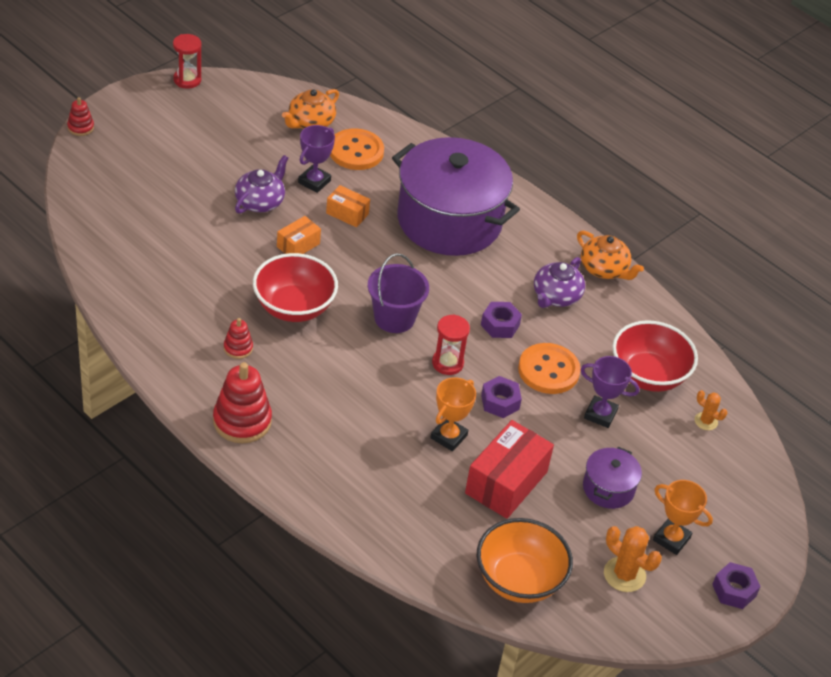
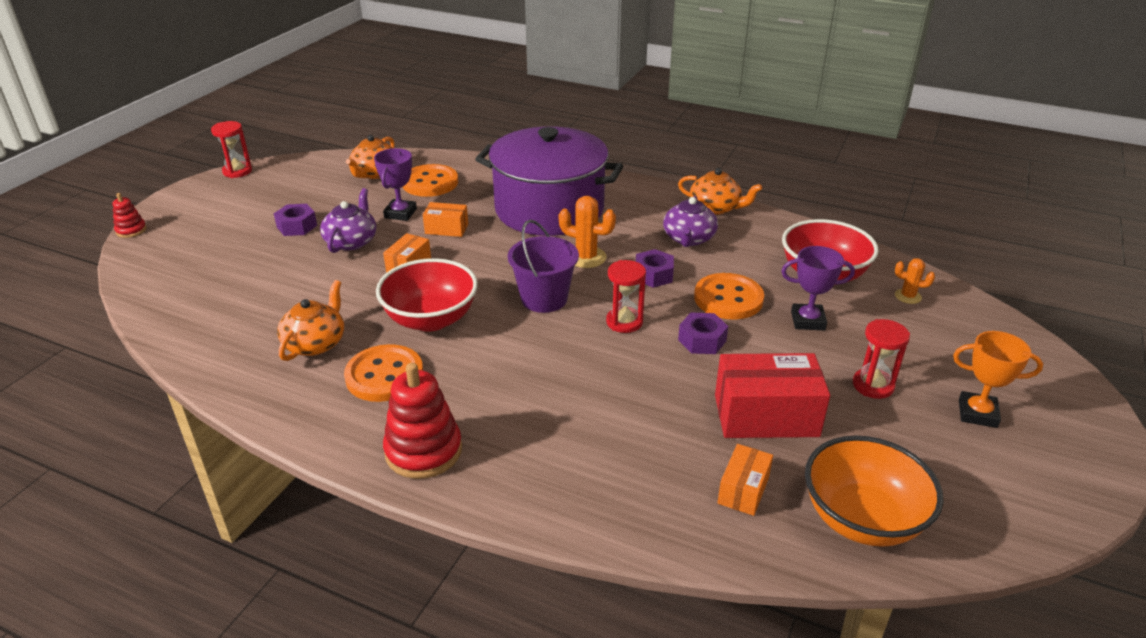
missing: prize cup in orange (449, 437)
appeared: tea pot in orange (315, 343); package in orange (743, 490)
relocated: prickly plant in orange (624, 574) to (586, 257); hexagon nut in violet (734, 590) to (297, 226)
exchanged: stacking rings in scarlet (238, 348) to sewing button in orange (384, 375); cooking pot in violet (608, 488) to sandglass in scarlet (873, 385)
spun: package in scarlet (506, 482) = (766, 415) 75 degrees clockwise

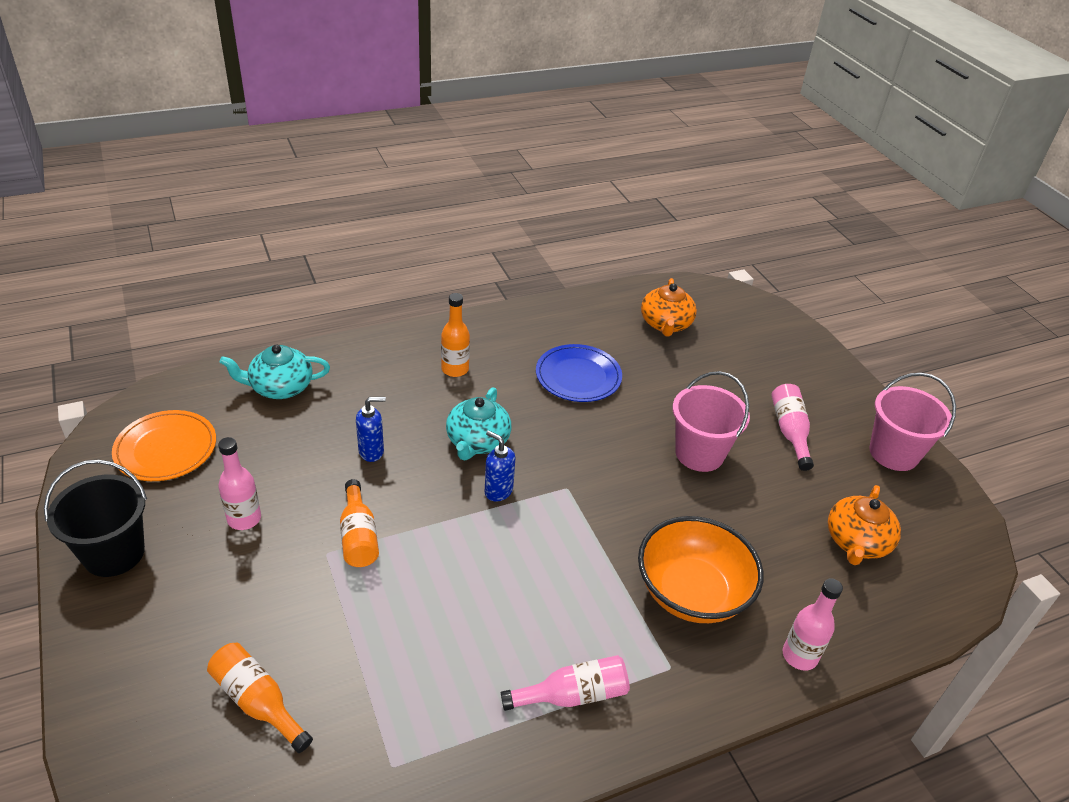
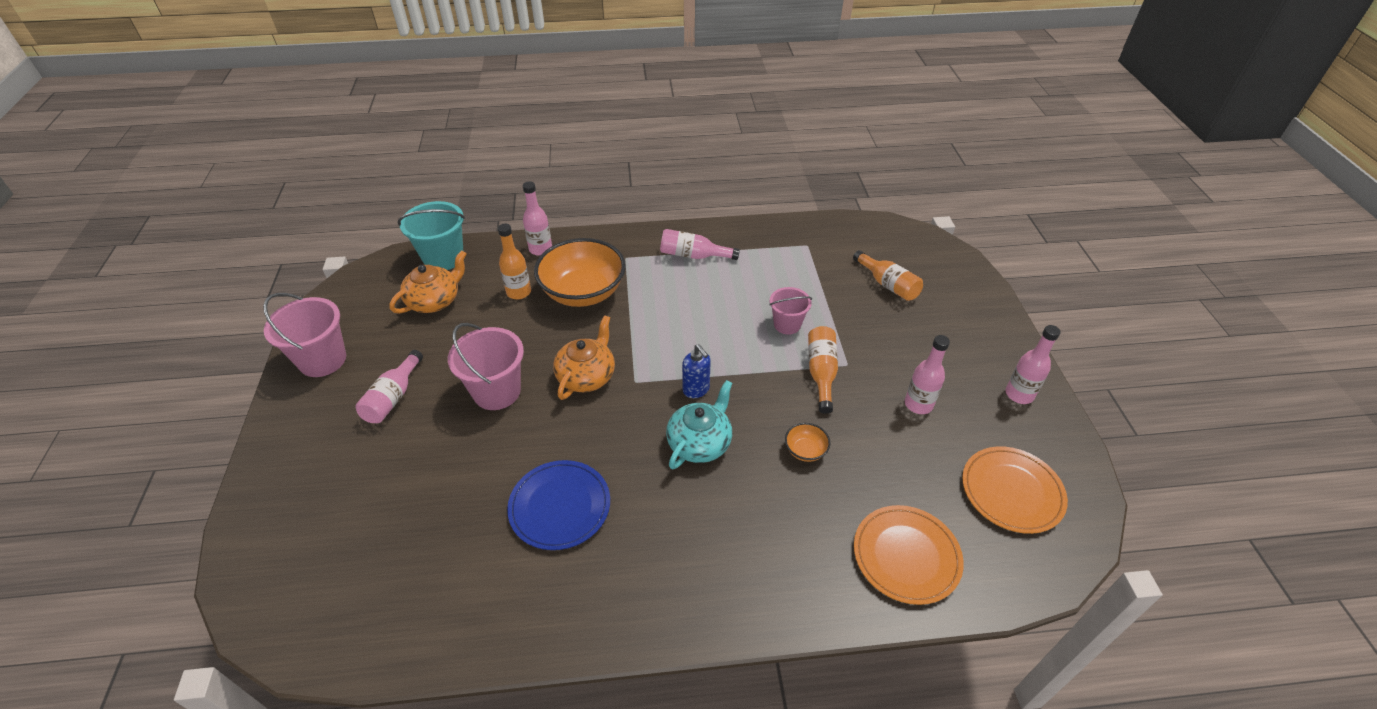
appeared: bucket in turquoise (443, 258); bucket in rosy (787, 324)
relocated: bottle in orange (455, 369) to (519, 292); tea pot in orange (665, 324) to (587, 376)
exchanged: bucket in ebony (114, 553) to bottle in rosy (1019, 394); tea pot in turquoise (280, 387) to plate in orange (906, 556); pump bottle in royal blue (371, 451) to bowl in orange (805, 450)

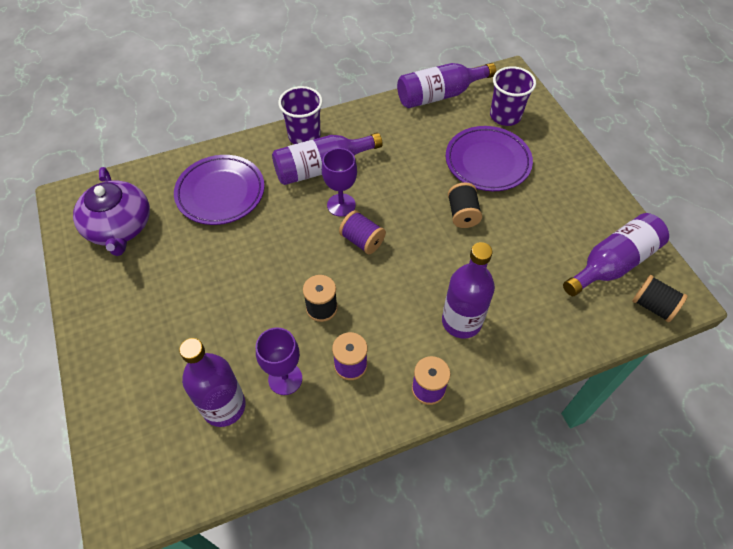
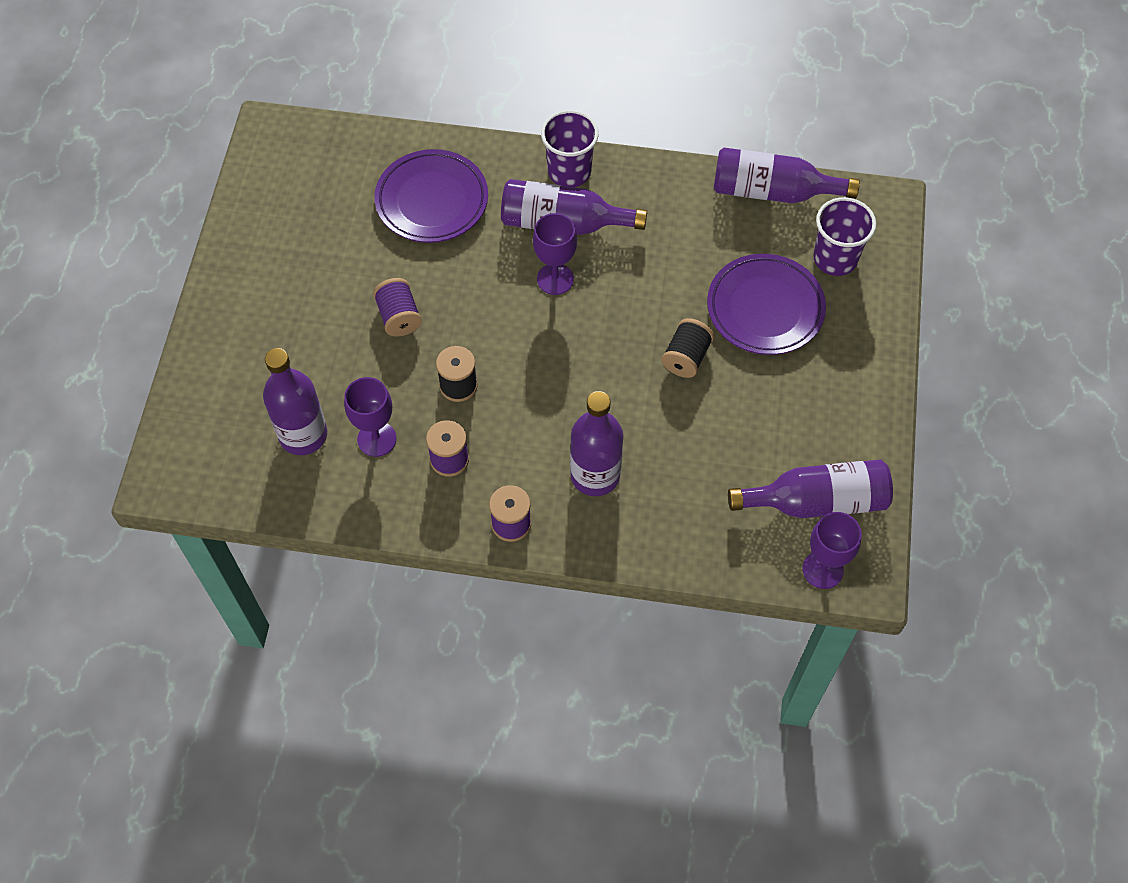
missing: tea pot in violet (119, 227)
relocated: reel of thread in violet (362, 240) to (399, 317)
exchanged: reel of thread in ebony (652, 306) to goblet in violet (822, 570)

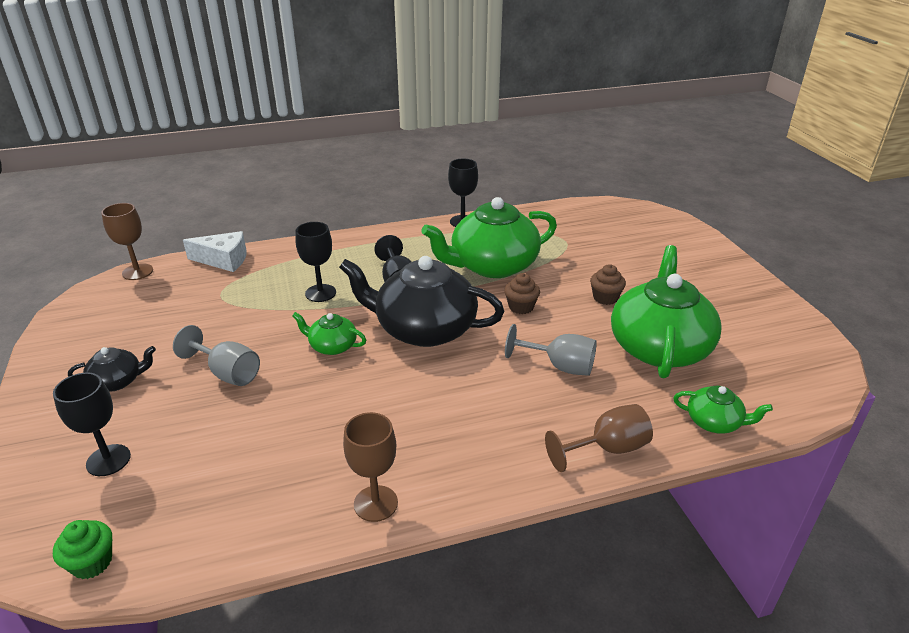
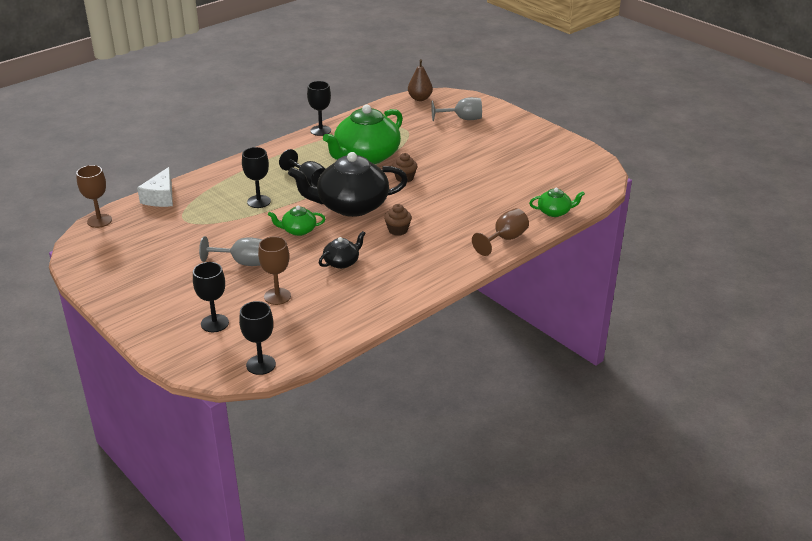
missing: tea pot in leaf-green (659, 347)
appeared: pear in russet (420, 98)
relocated: tea pot in ebony (118, 381) to (342, 262); goblet in russet (375, 503) to (277, 296); goblet in grey (559, 366) to (462, 119); fairy cake in russet (605, 298) to (398, 230)
exchanged: fairy cake in leaf-green (92, 562) to goblet in ebony (261, 365)
spun: cheese in snow-white (224, 260) = (161, 197) 120 degrees clockwise

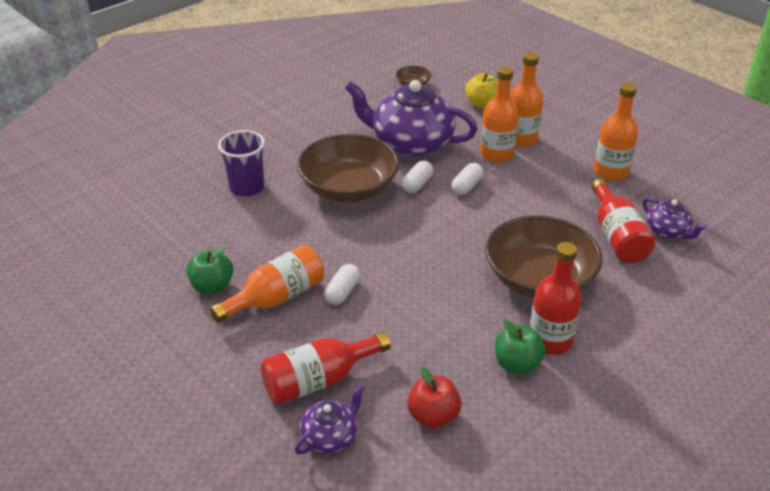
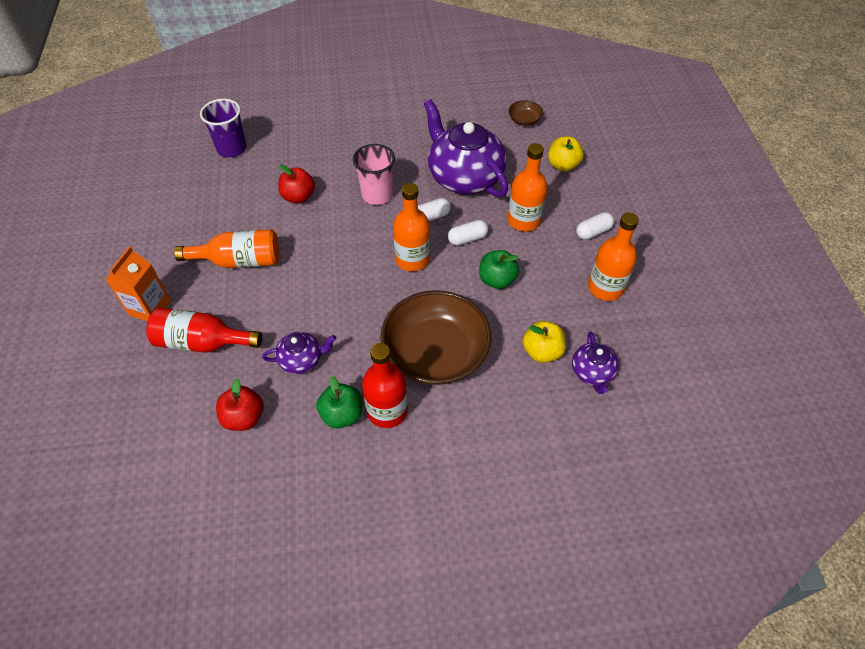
appeared: carton in orange (150, 308); apple fruit in scarlet (298, 197)
relocated: apple fruit in leaf-green (212, 286) to (497, 280); tumbler in violet (247, 187) to (232, 148); tea pot in violet (330, 436) to (301, 359); pill shape in snow-white (342, 292) to (593, 232); bottle in orange (521, 139) to (412, 259)
exchanged: bowl in russet (349, 188) to tumbler in rosy (377, 195); bottle in scarlet (617, 236) to apple fruit in bright yellow (542, 351)

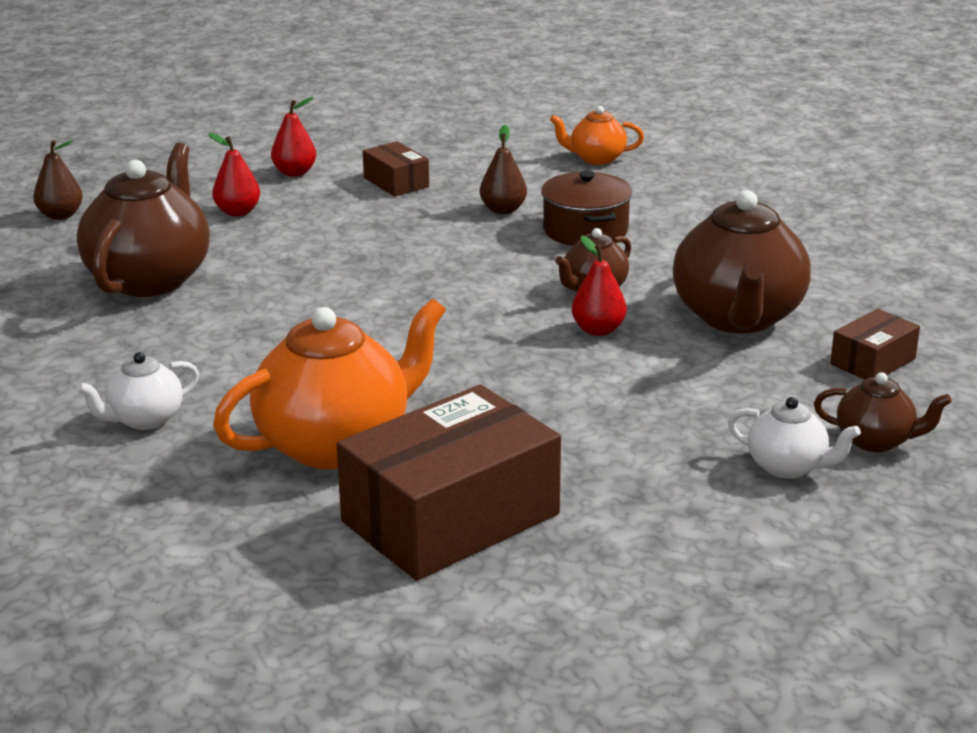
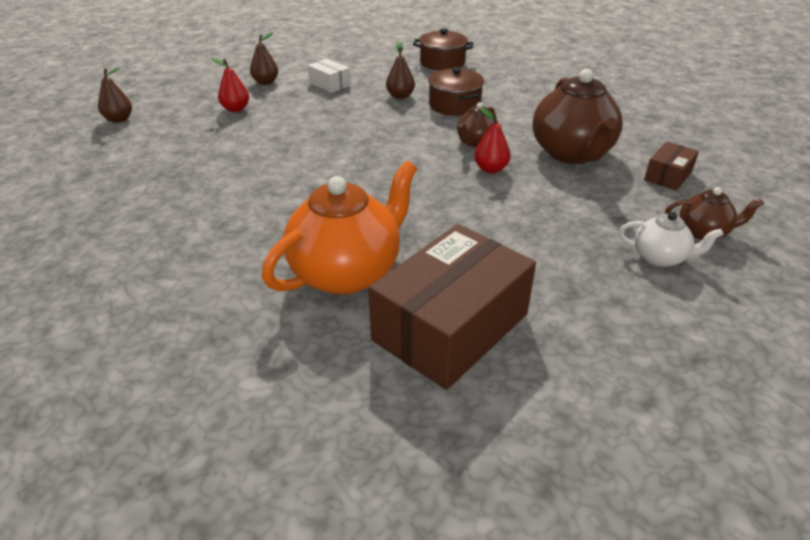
missing: tea pot in russet (150, 278); tea pot in snow-white (144, 419)
exchanged: tea pot in orange (596, 158) to cooking pot in russet (442, 63)
colour: pear in scarlet (294, 172) to pear in russet (265, 82); package in russet (396, 182) to package in snow-white (330, 84)

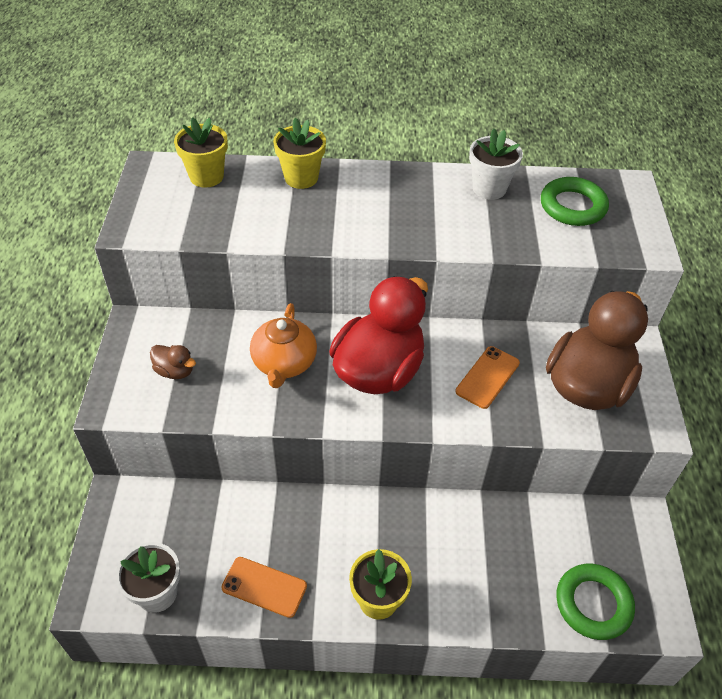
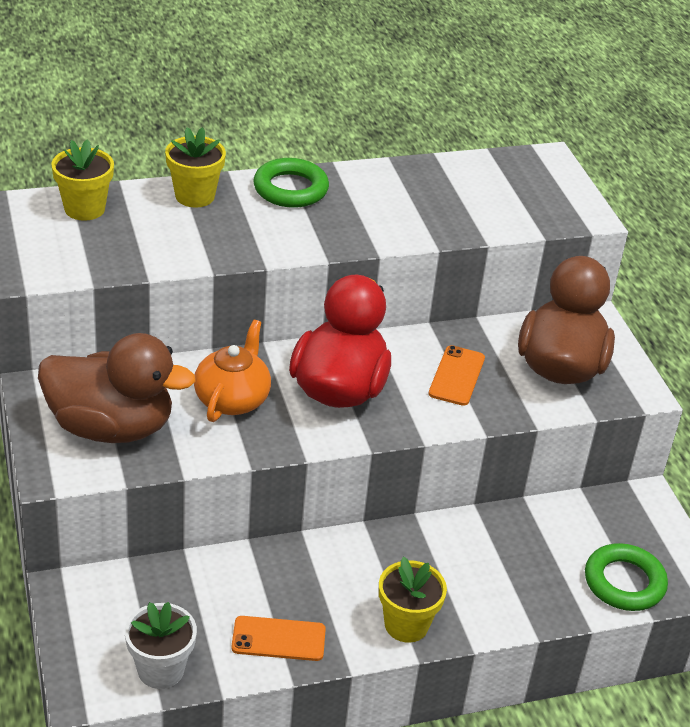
missing: potted plant in snow-white (489, 188)
relocated: hoop in leaf-green (572, 206) to (290, 189)
spun: tea pot in orange (284, 363) = (232, 399) 150 degrees counterclockwise
size: duck in russet (175, 371) = (111, 427) x2.46

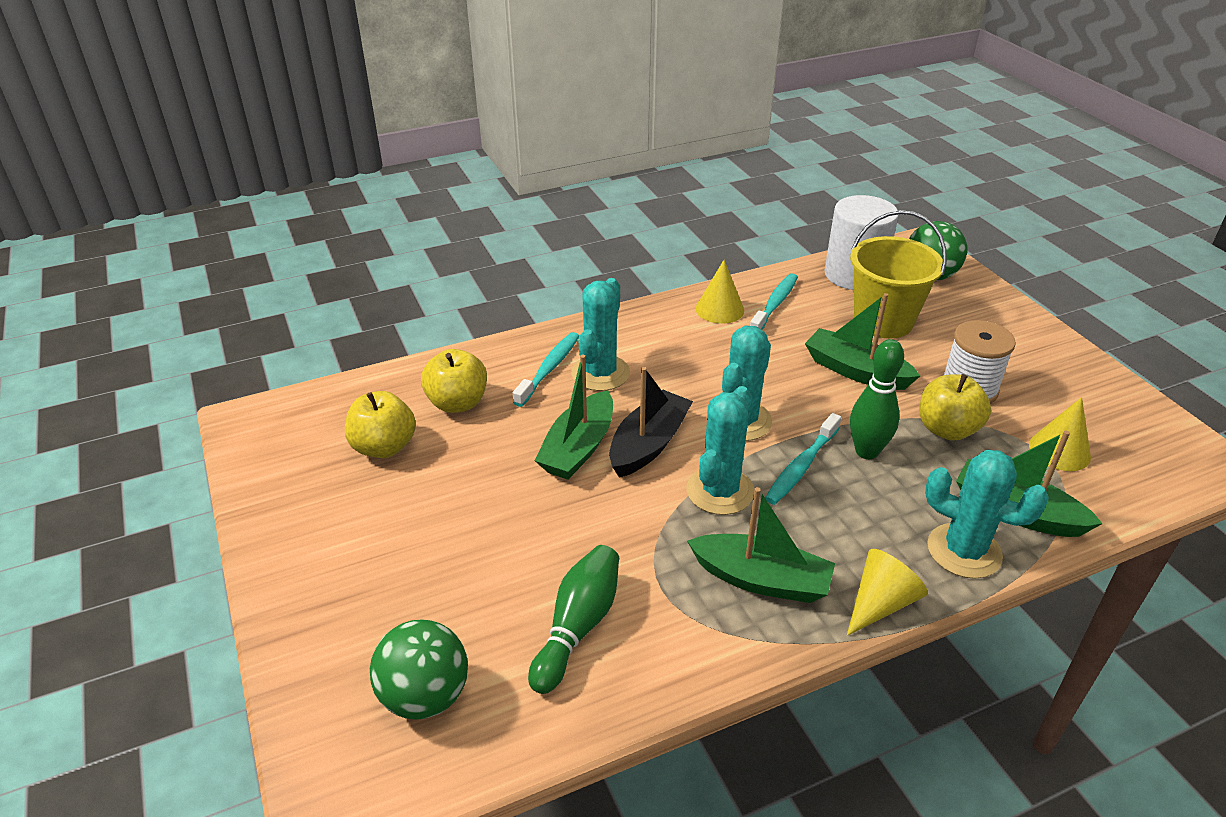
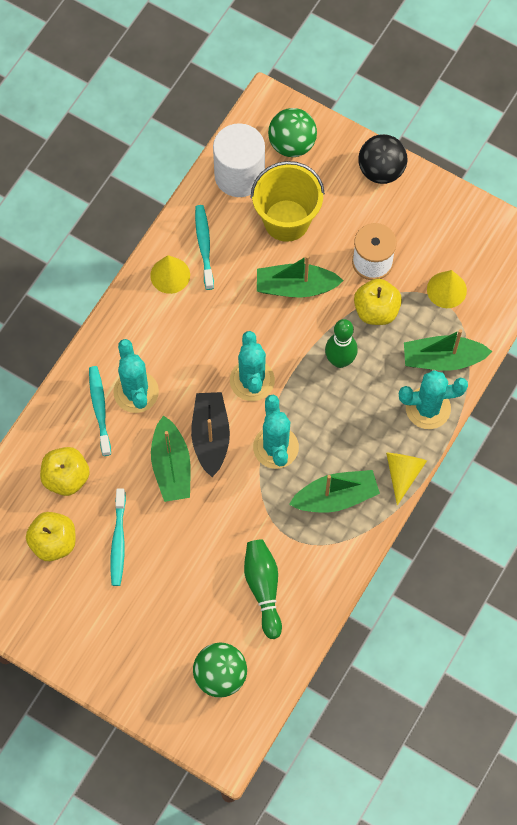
appeared: sphere in ebony (381, 170)
relocated: tooth brush in turquoise (801, 466) to (118, 541)

